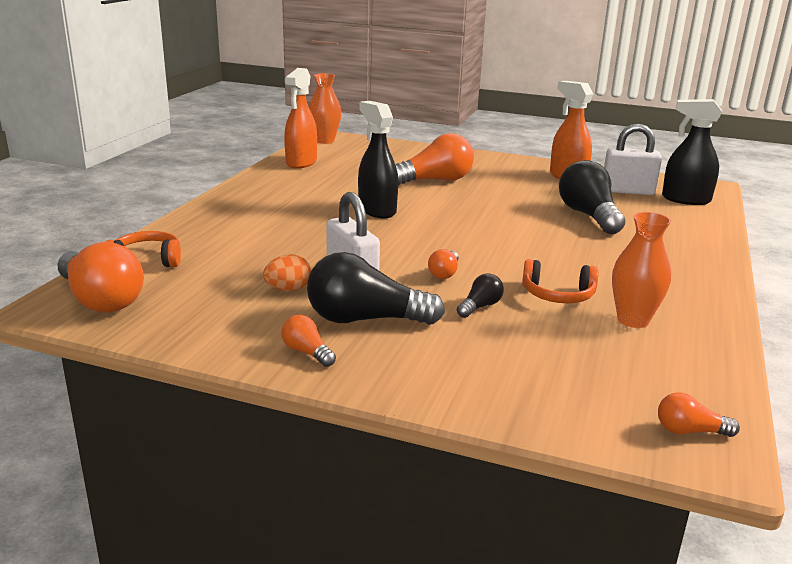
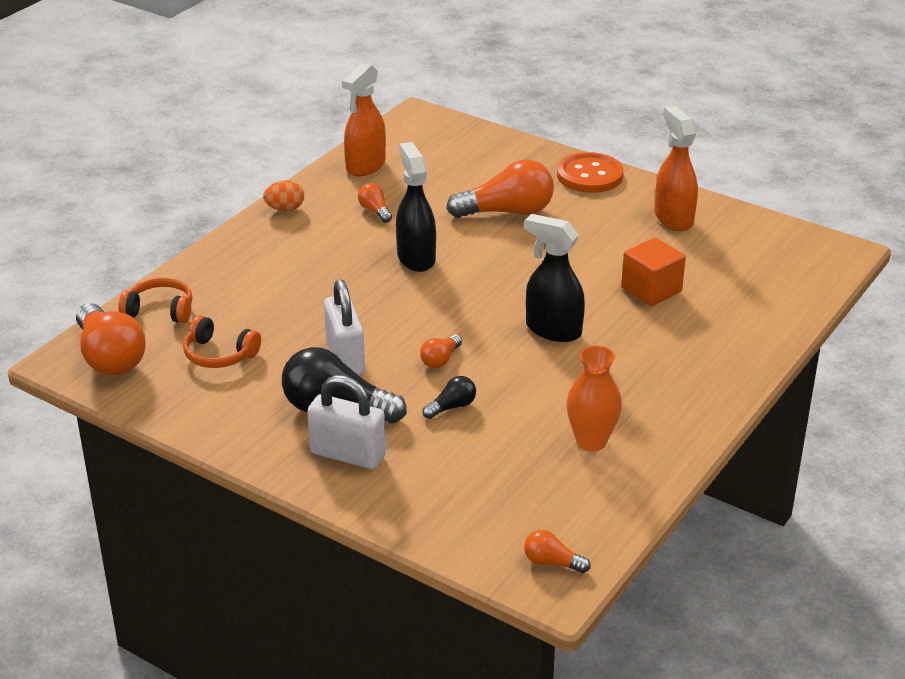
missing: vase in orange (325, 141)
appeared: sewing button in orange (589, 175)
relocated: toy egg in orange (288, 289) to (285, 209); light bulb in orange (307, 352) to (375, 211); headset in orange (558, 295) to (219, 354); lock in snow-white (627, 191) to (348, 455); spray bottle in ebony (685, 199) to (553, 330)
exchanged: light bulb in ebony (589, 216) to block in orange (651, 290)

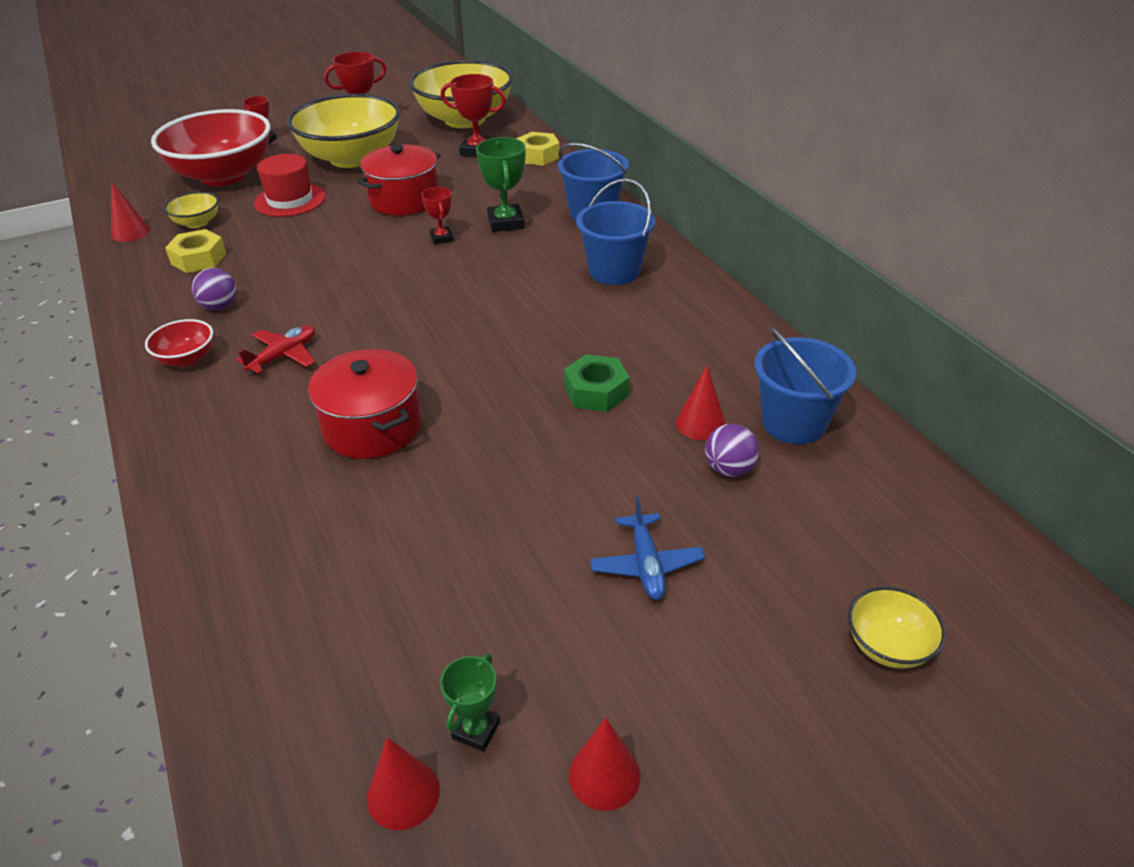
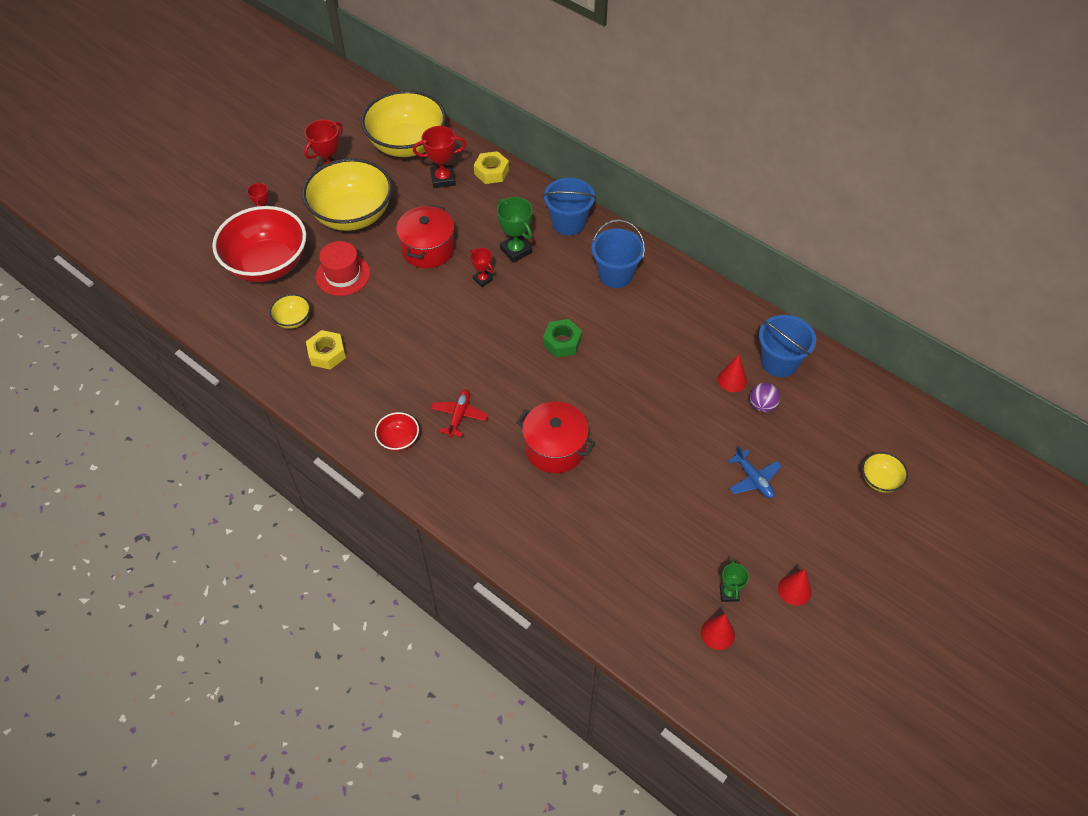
missing: cone in scarlet (130, 232); sphere in violet (219, 306)
relocated: hexagon nut in leaf-green (596, 391) to (562, 342)

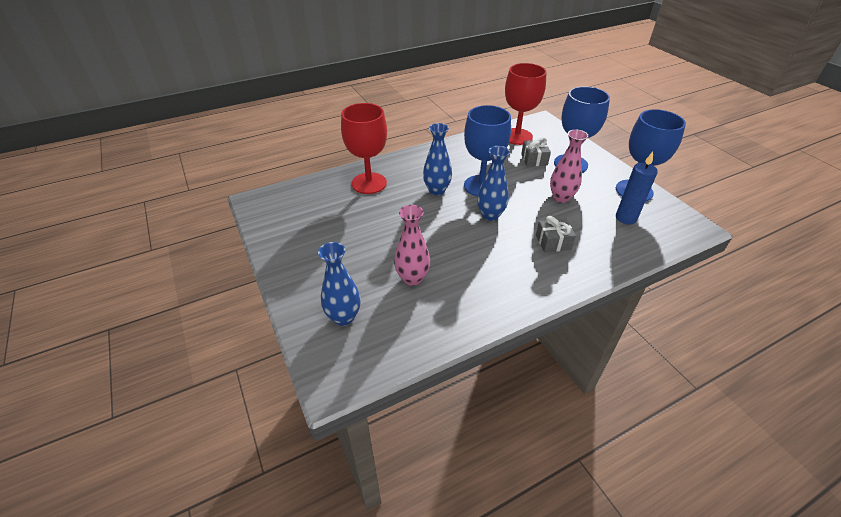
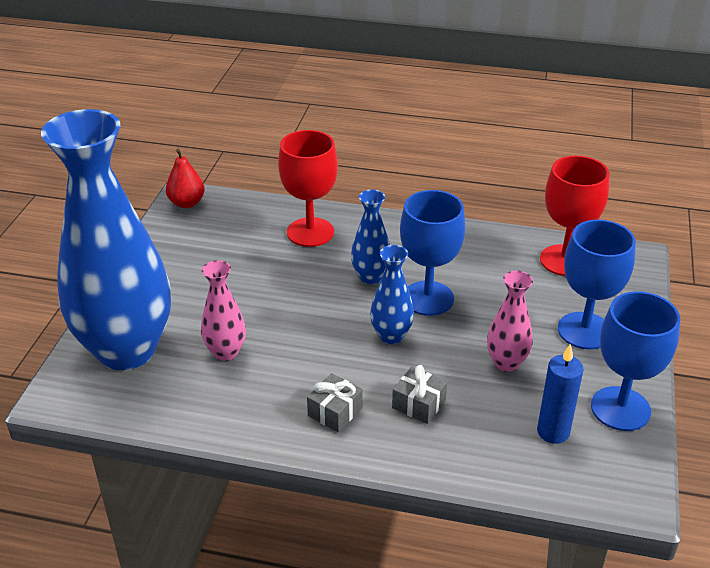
appeared: pear in scarlet (186, 203)
relocated: gift in grey (534, 159) to (335, 412)
size: vase in royal blue (344, 317) = (126, 350) x2.39

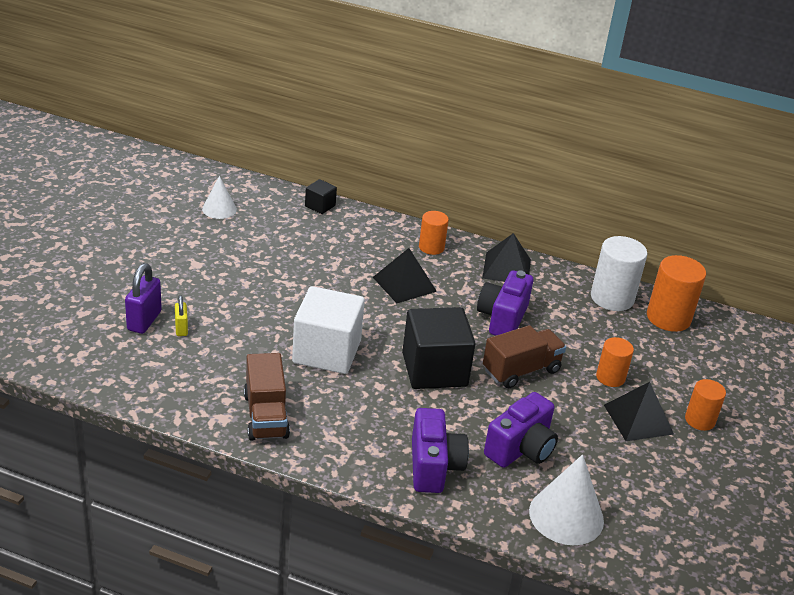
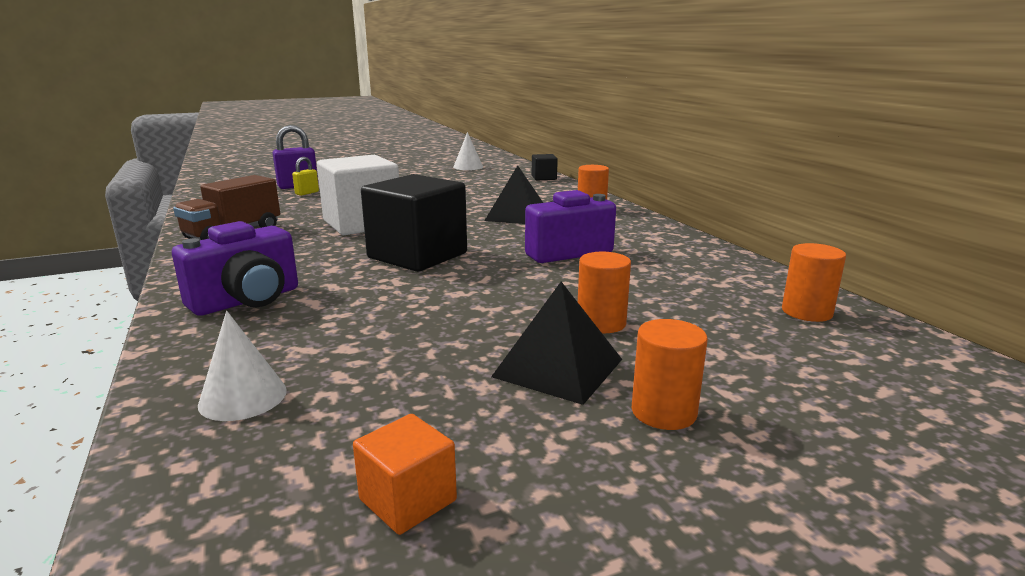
missing: pyramid in ebony (506, 268); truck in russet (521, 370); camera in violet (521, 449); solid cylinder in snow-white (612, 298)
appeared: block in orange (408, 500)
size: cone in snow-white (566, 516) = (243, 397) x0.60; solid cylinder in orange (668, 318) = (806, 312) x0.61

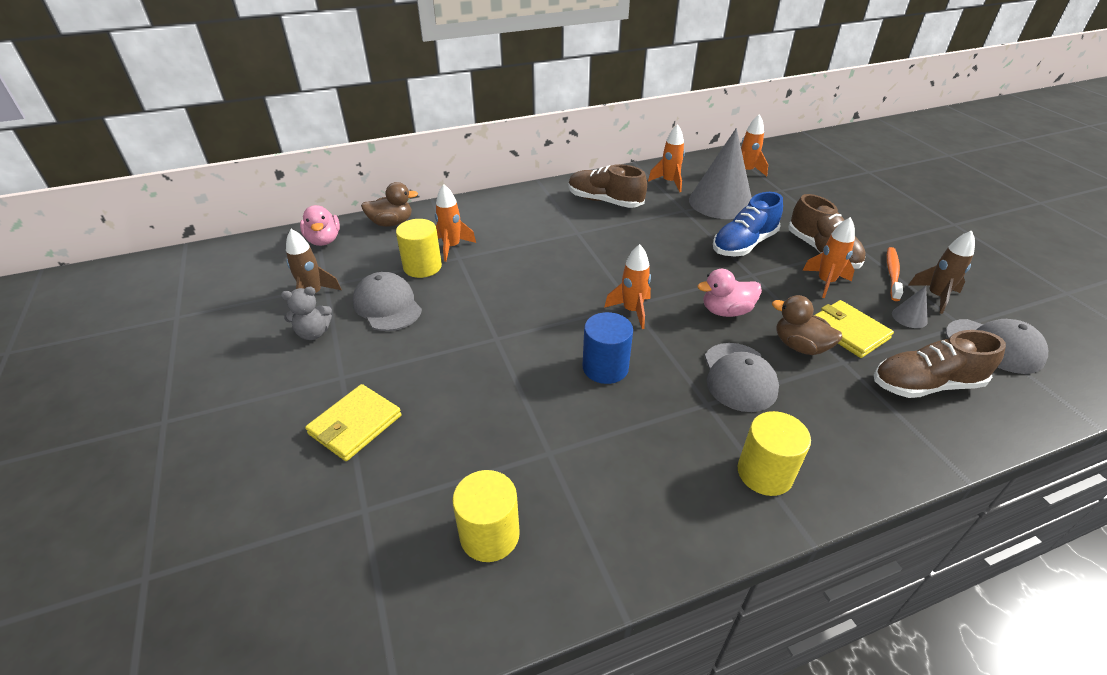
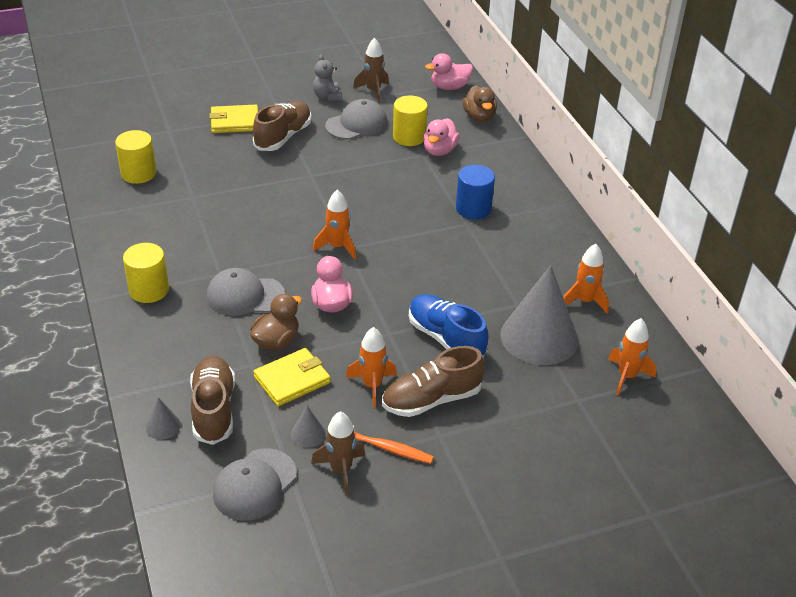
appeared: cone in grey (163, 426)
relocated: sneaker in russet (604, 201) to (283, 137); solid cylinder in royal blue (605, 367) to (473, 208)
exchanged: rocket in orange (452, 247) to duck in rosy (439, 150)
spun: billfold in bright yellow (355, 424) = (235, 122) 45 degrees counterclockwise

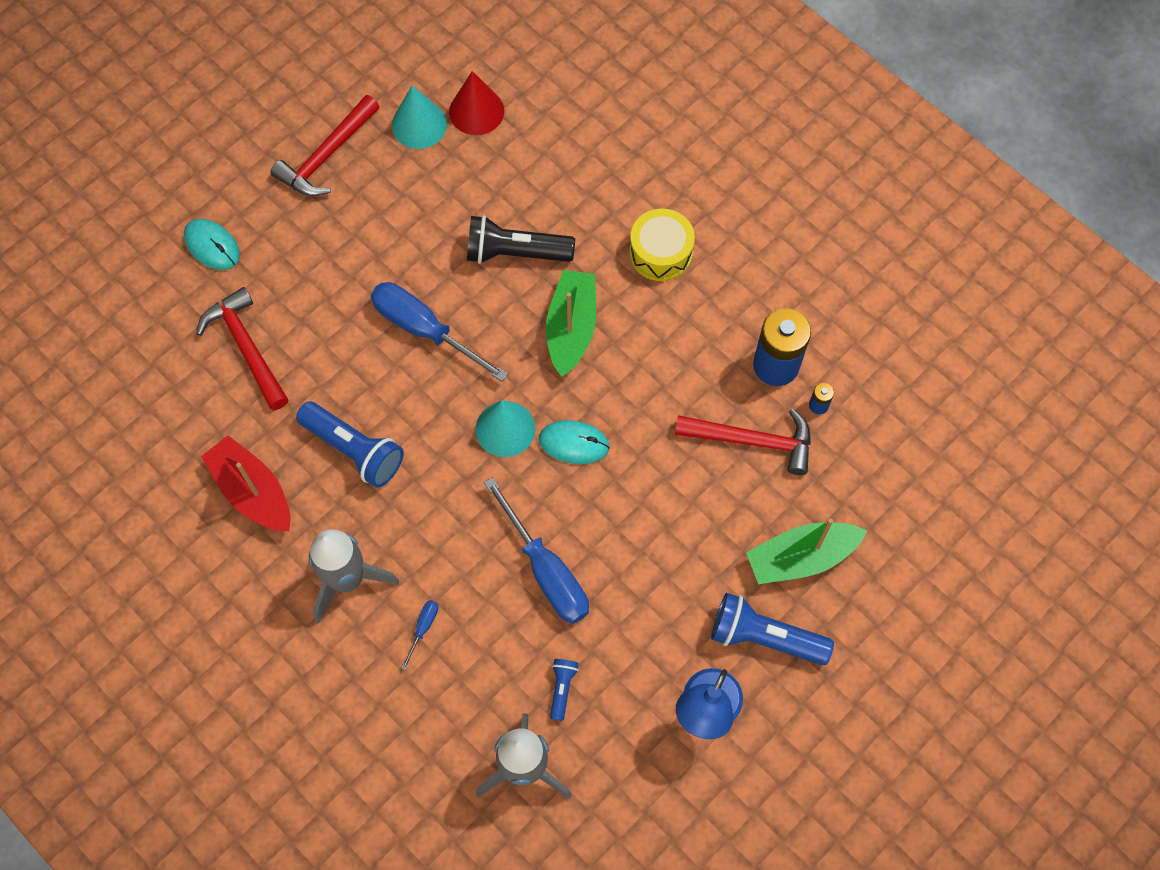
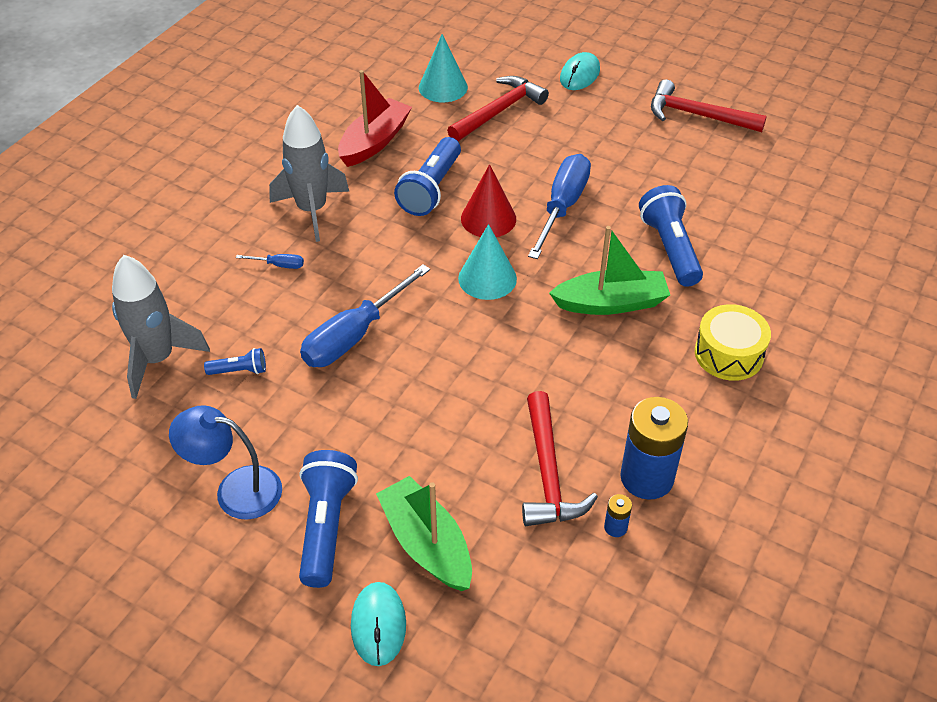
relocated: cone in turquoise (419, 125) to (443, 87); cone in scarlet (476, 111) to (488, 218); PC mouse in turquoise (574, 443) to (378, 625)
colour: pocket torch in ebony (515, 252) to pocket torch in royal blue (670, 248)

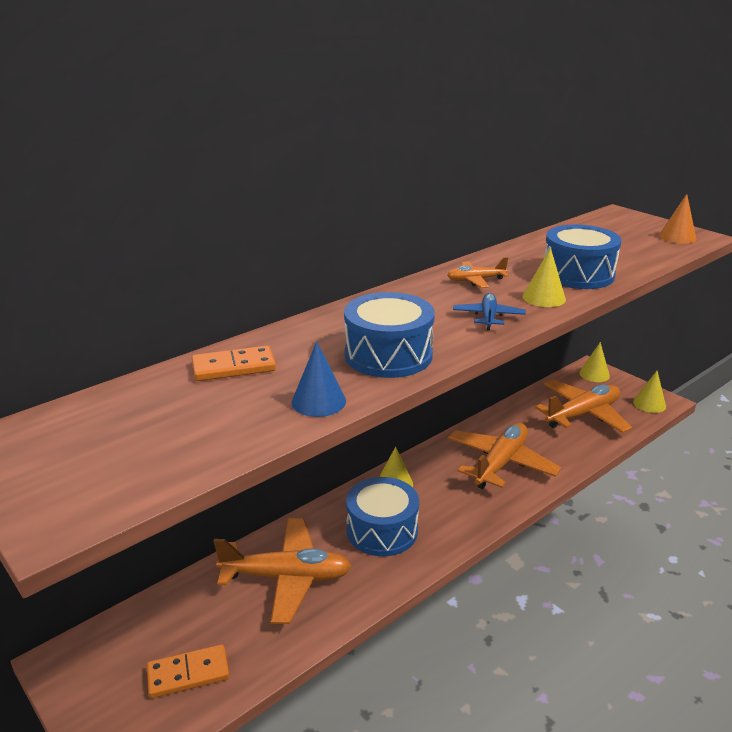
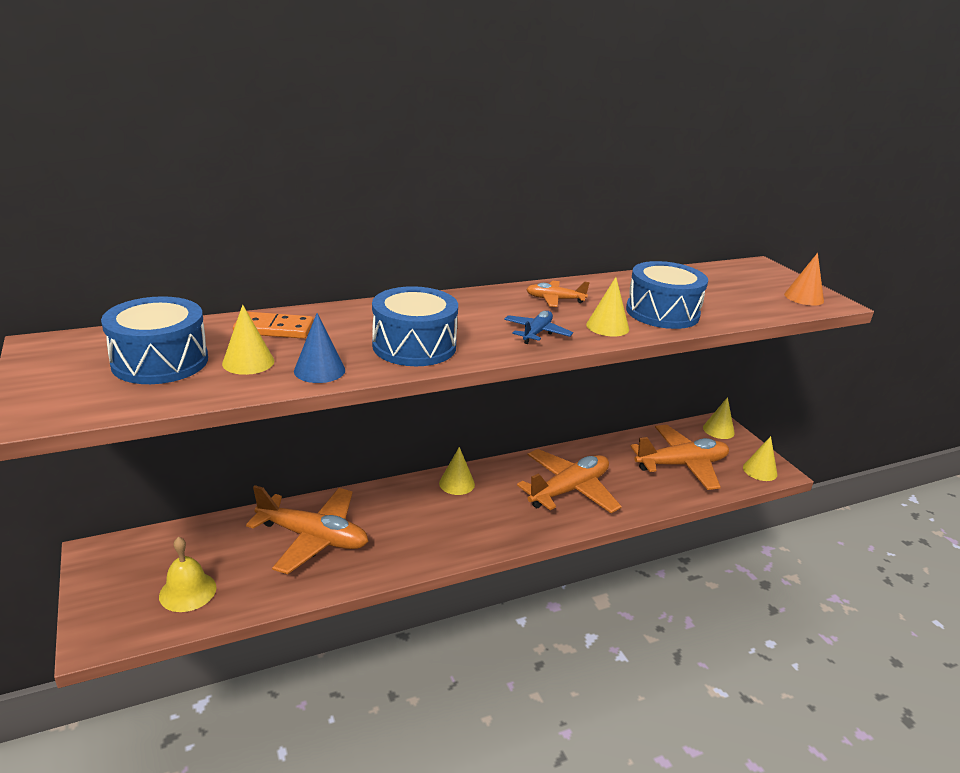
appeared: cone in bright yellow (248, 362)
relocated: snare drum in royal blue (382, 530) to (160, 361)
exchanged: domino tile in orange (188, 673) to hand bell in bright yellow (188, 591)

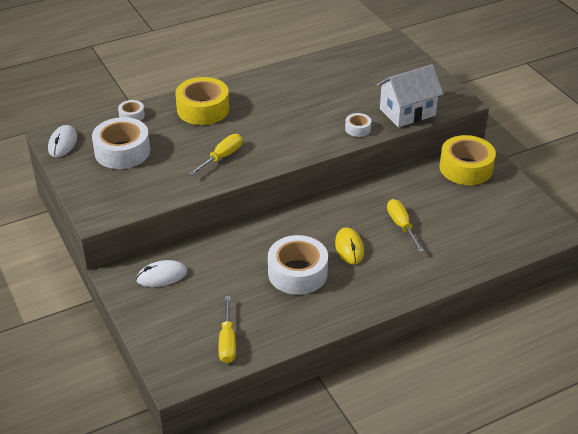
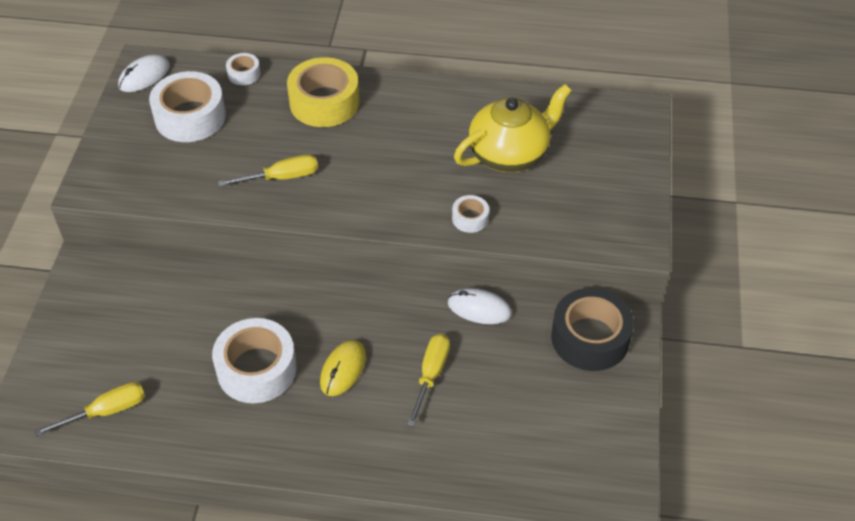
missing: toy house in snow-white (407, 112)
appeared: tea pot in bright yellow (510, 154)
relocated: PC mouse in snow-white (162, 276) to (479, 308)
colour: sticky tape in bright yellow (466, 168) to sticky tape in ebony (590, 338)
spun: screwdriver in bright yellow (227, 342) = (106, 411) 150 degrees counterclockwise

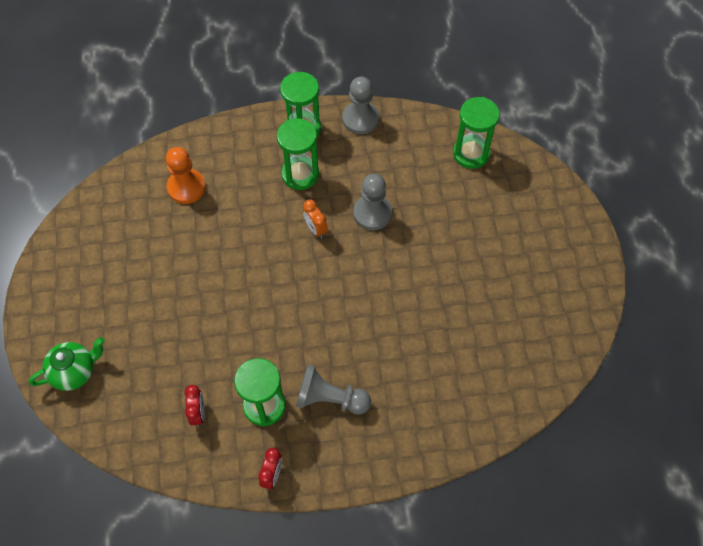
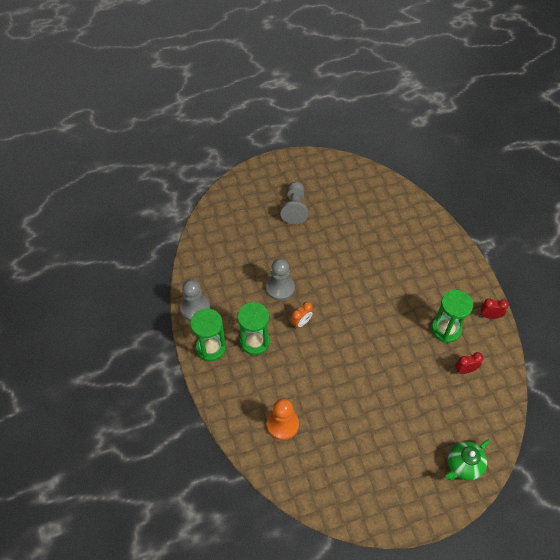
missing: sandglass in leaf-green (471, 153)
relocated: chess pawn in grey (330, 399) to (294, 208)
spun: tea pot in leaf-green (74, 371) = (463, 466) 90 degrees counterclockwise

